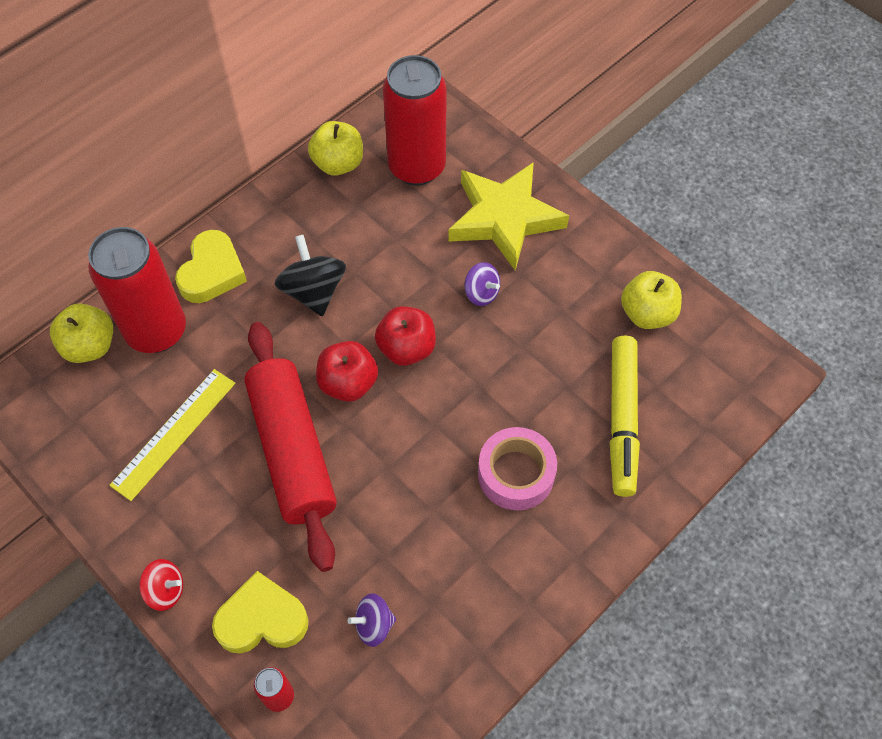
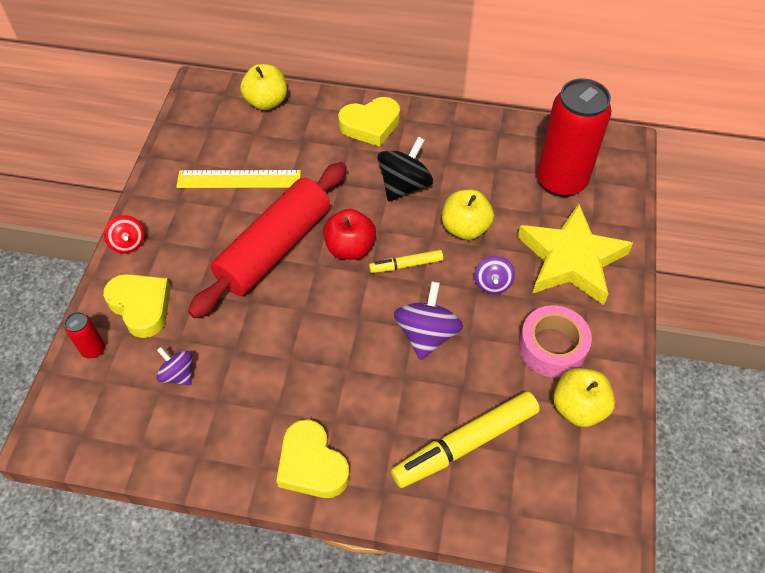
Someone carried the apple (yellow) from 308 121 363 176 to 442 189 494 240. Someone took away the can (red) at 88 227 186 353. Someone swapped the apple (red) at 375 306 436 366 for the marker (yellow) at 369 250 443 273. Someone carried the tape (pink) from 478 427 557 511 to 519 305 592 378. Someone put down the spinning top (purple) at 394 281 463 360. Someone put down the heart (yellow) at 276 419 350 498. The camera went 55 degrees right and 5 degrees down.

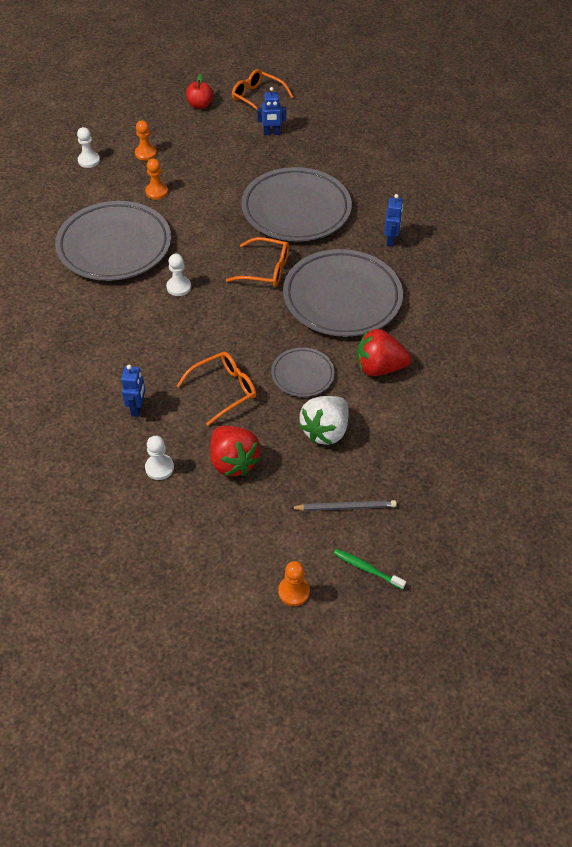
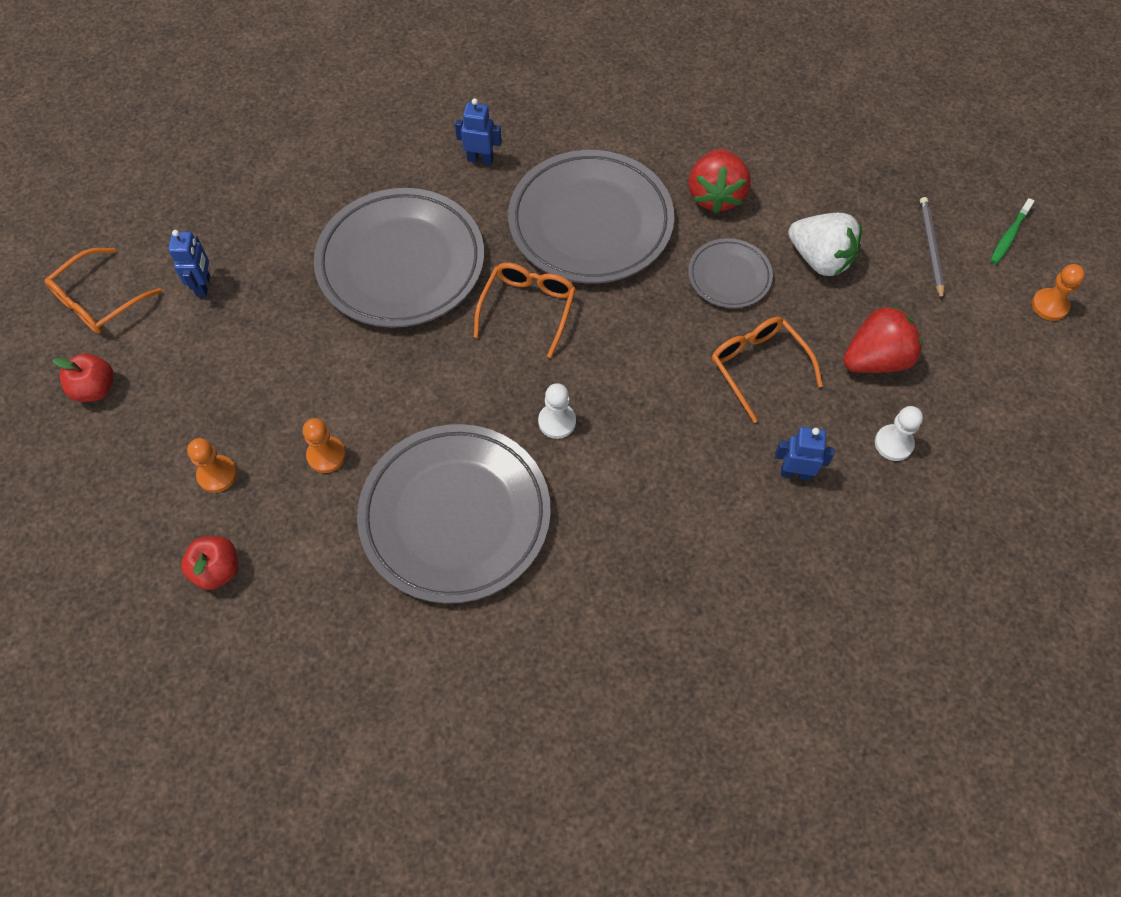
Someone swapped the pawn (white) at 77 127 100 168 for the apple (red) at 181 536 238 590. The camera went 85 degrees left and 10 degrees up.

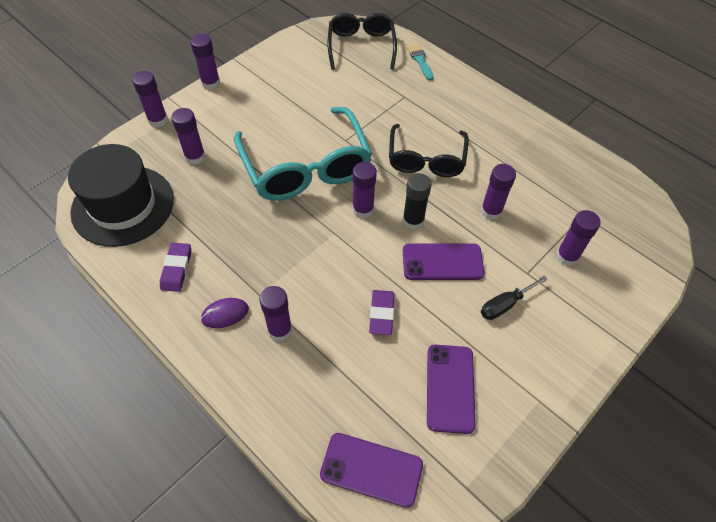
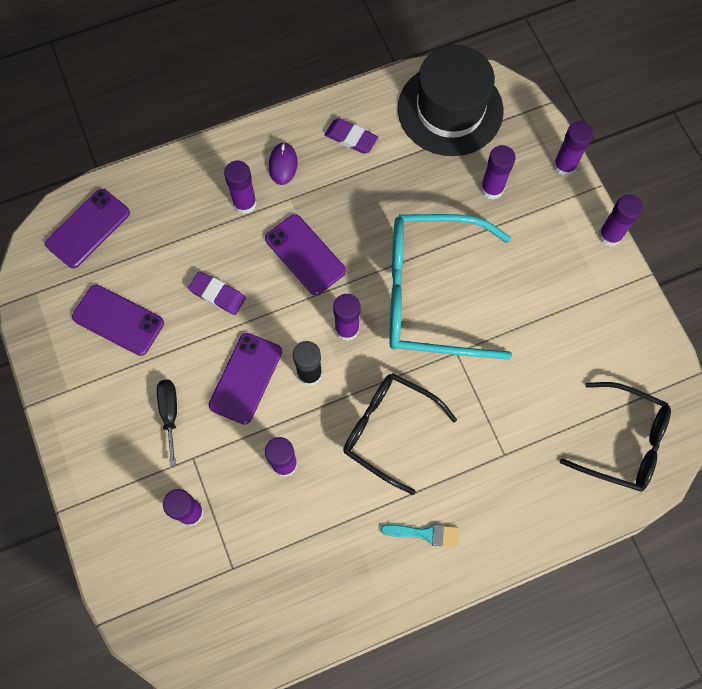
Someone carried the brush (turquoise) from 407 44 434 81 to 381 524 459 547. Someone put down the phone (purple) at 265 214 346 296. The camera went 115 degrees right and 15 degrees up.

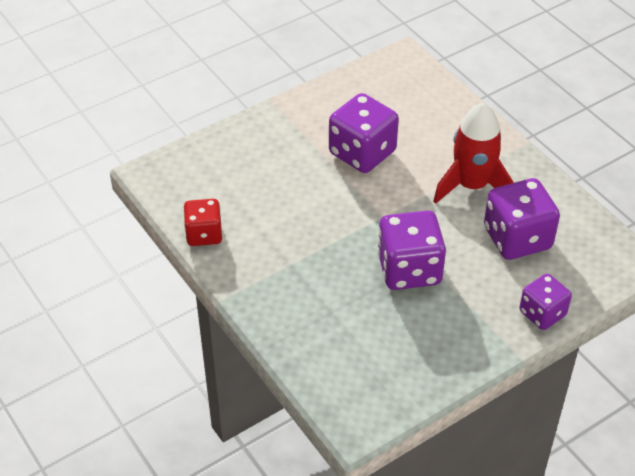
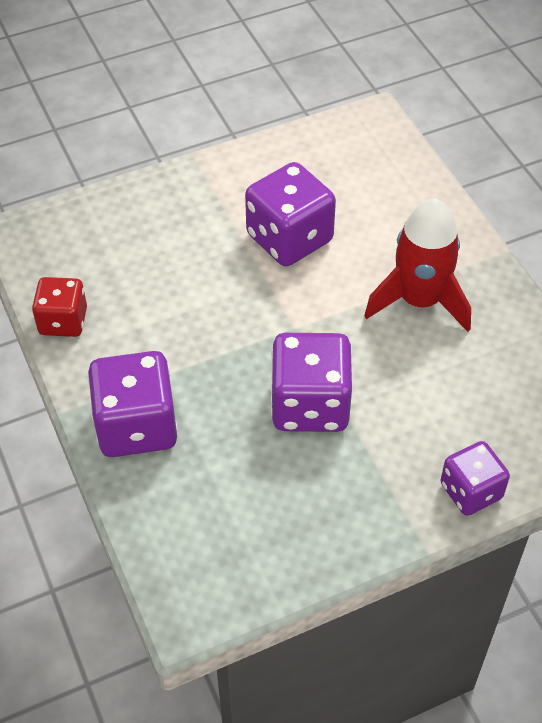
Someone carried the dice (purple) from 484 178 560 260 to 88 351 178 457. The camera went 10 degrees right and 5 degrees up.

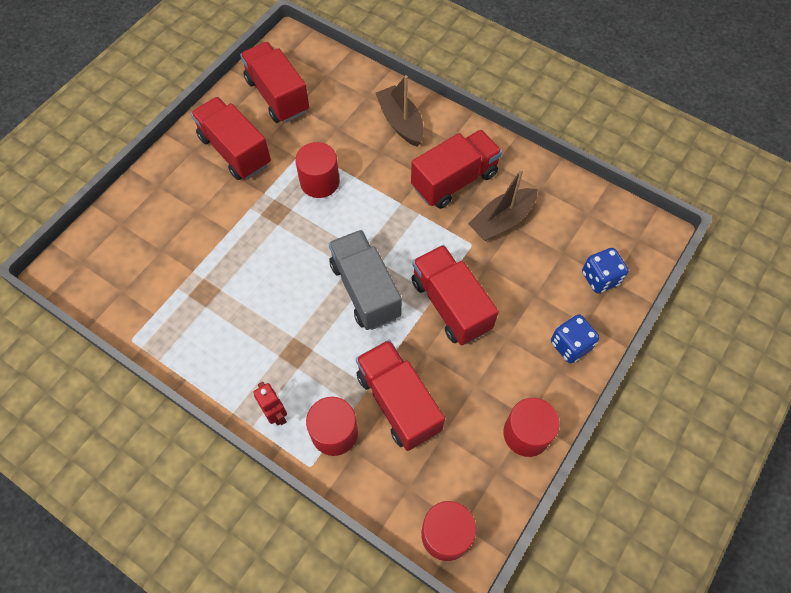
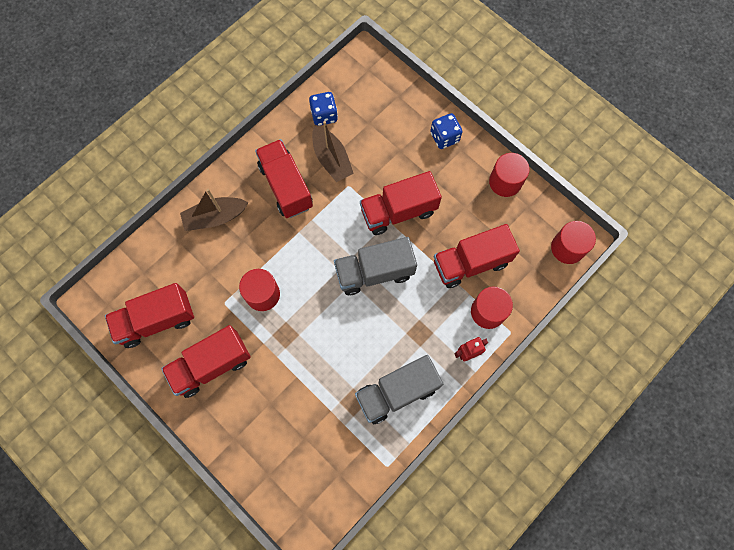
Someone carried the dice (blue) from 582 248 629 293 to 309 92 338 126. Someone put down the truck (grey) at 355 355 443 424. The camera went 80 degrees left and 10 degrees up.

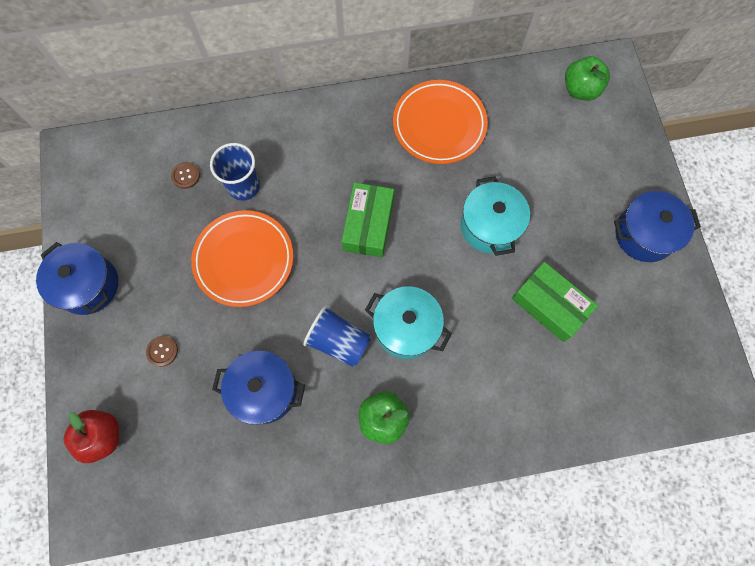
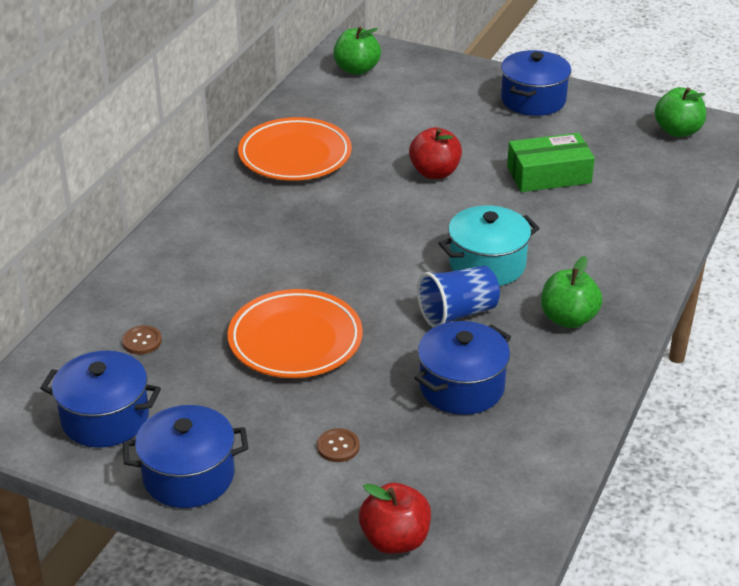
Someone took away the cup (blue) at 210 143 260 201. Someone swapped the pot (turquoise) at 460 176 530 256 for the apple (red) at 409 127 462 179. Someone took away the box (green) at 341 182 394 257. Someone put down the apple (green) at 655 87 706 137. Someone put down the pot (blue) at 40 351 161 448. The camera went 55 degrees left and 35 degrees down.

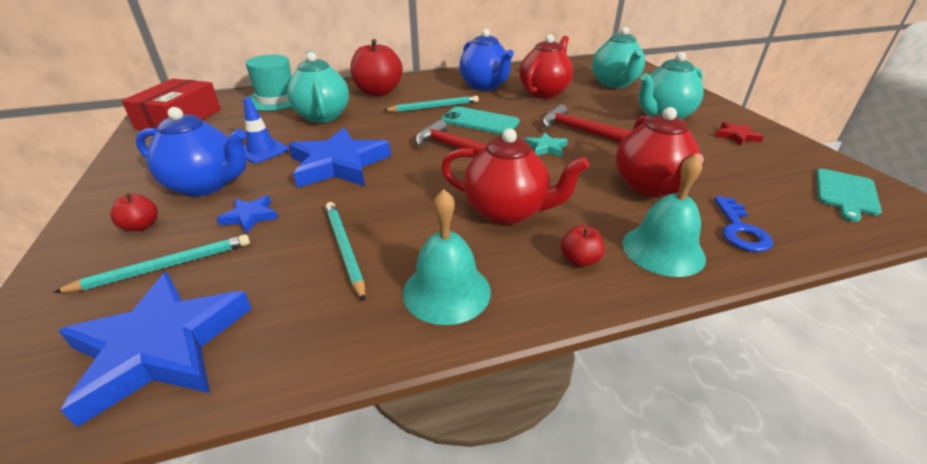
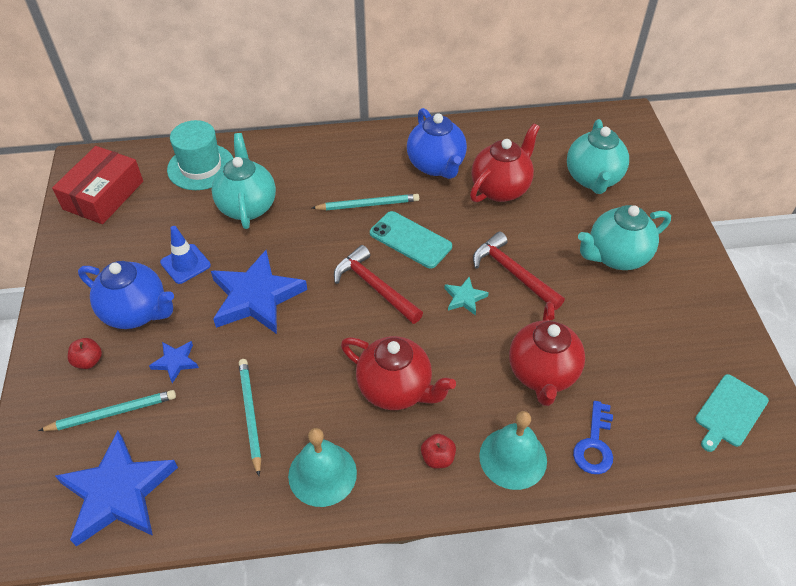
Someone took away the apple (red) at 350 39 403 96. Someone took away the star (red) at 715 122 764 146. The camera went 10 degrees right and 15 degrees up.

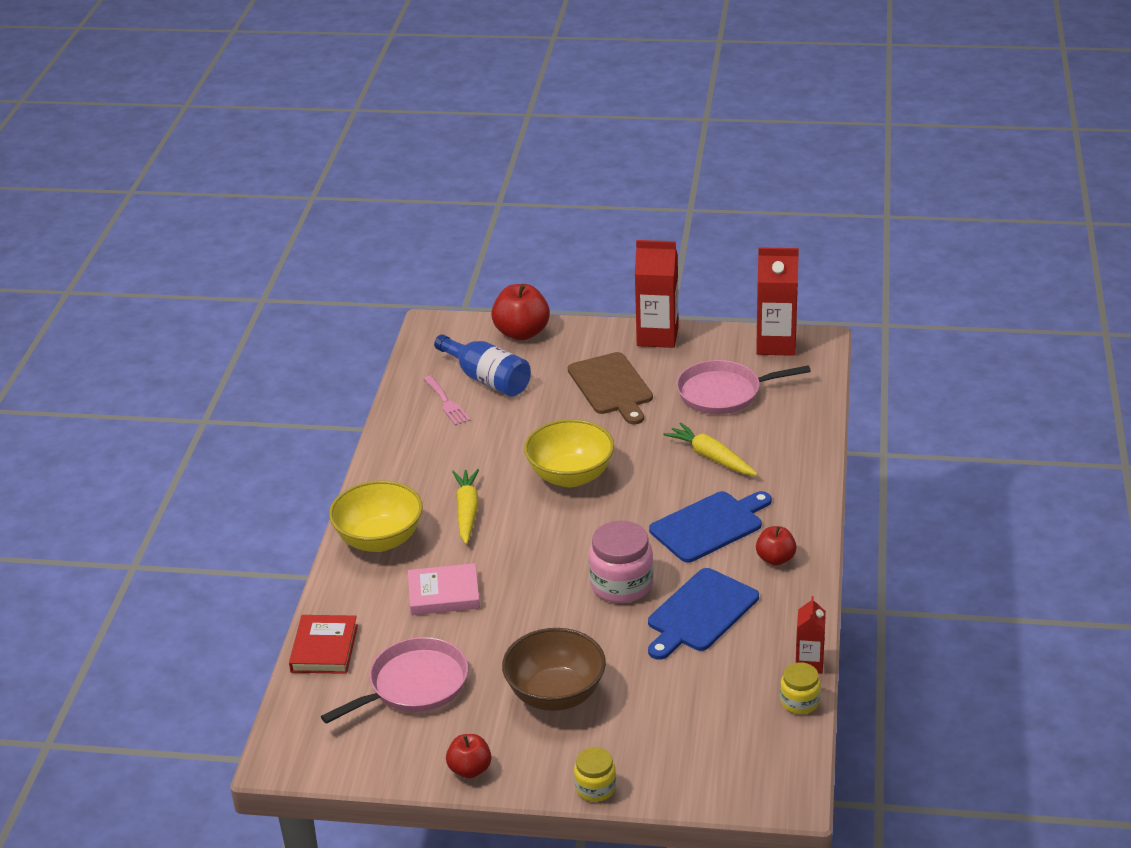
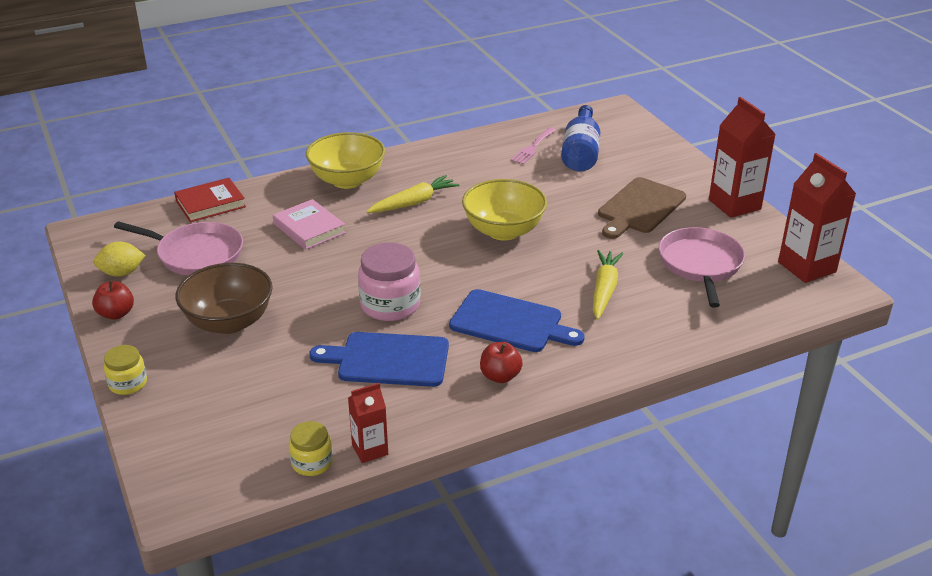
Someone took away the apple (red) at 491 284 550 340. Someone rotated the pan (pink) at 676 360 811 414 by 45 degrees clockwise. Someone put down the lemon (yellow) at 93 241 146 277. The camera went 55 degrees right and 0 degrees up.

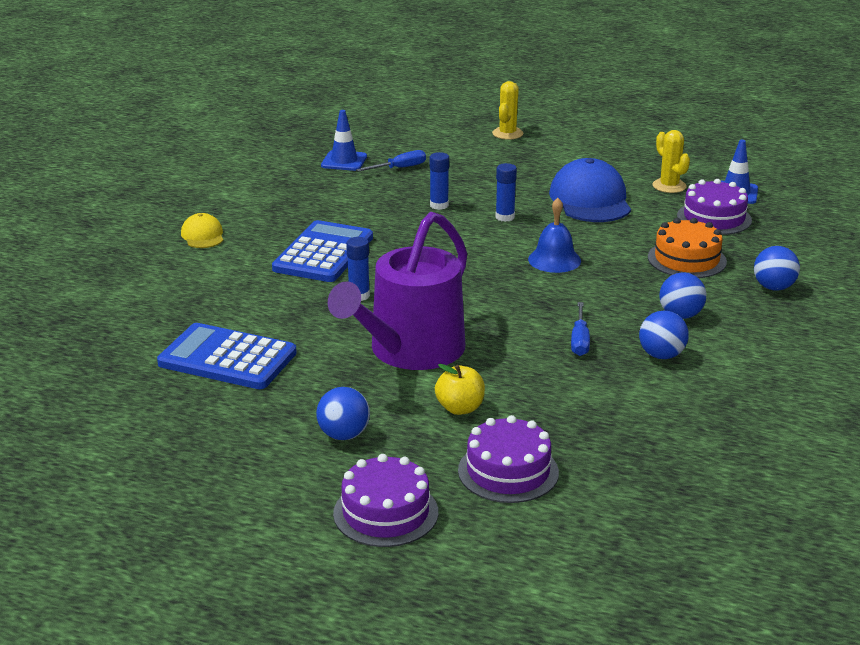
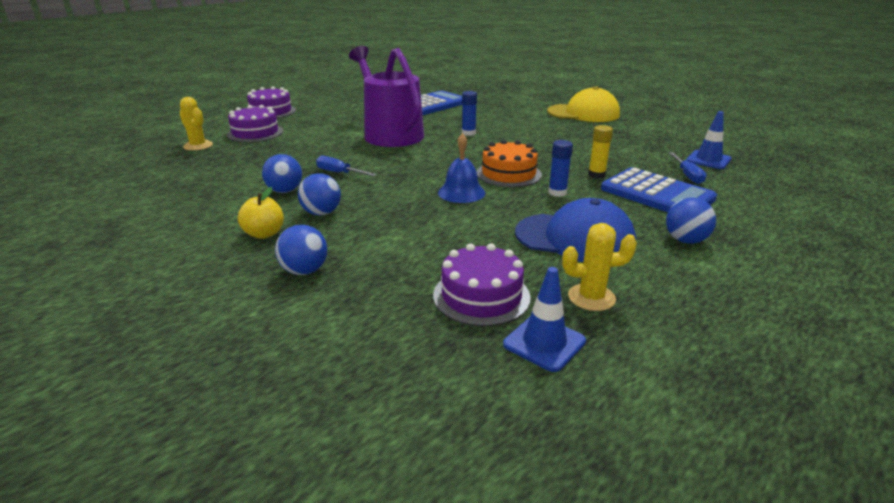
Someone carried the cactus (yellow) from 492 81 523 140 to 179 97 213 151. Someone repainted the glue stick (blue) at 430 152 449 210, which became the glue stick (yellow) at 588 125 613 179. Someone scaled the cap (yellow) at 181 213 224 248 by 1.95. Someone carried the cake (orange) from 648 218 727 278 to 477 140 542 187. Someone carried the calculator (blue) from 272 220 373 282 to 601 167 717 212. Someone carried the apple (yellow) from 435 364 485 415 to 238 187 284 239. Someone carried the ball (blue) from 316 387 370 440 to 666 197 716 244. The camera went 115 degrees right and 0 degrees up.

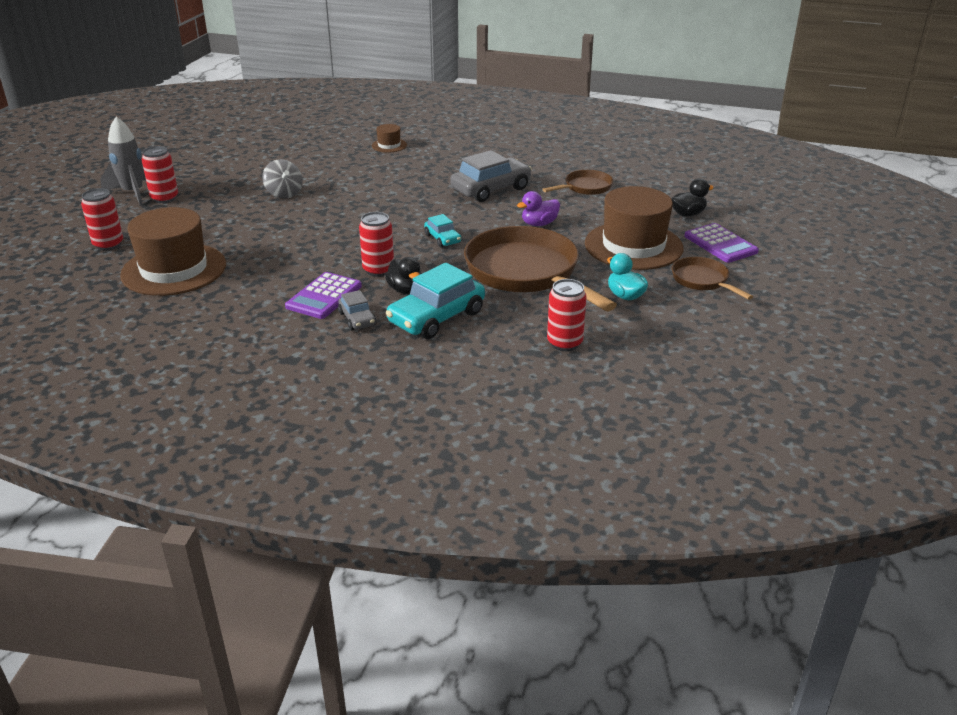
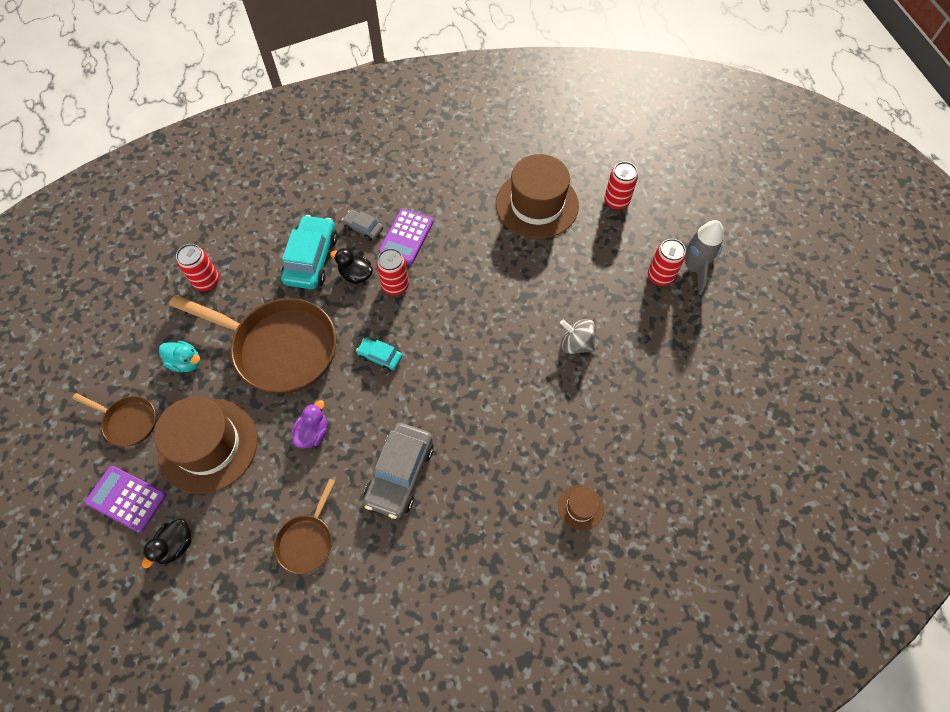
Someone rotated the calculator (purple) at 285 272 362 319 by 150 degrees counterclockwise. The camera went 145 degrees right and 30 degrees up.

